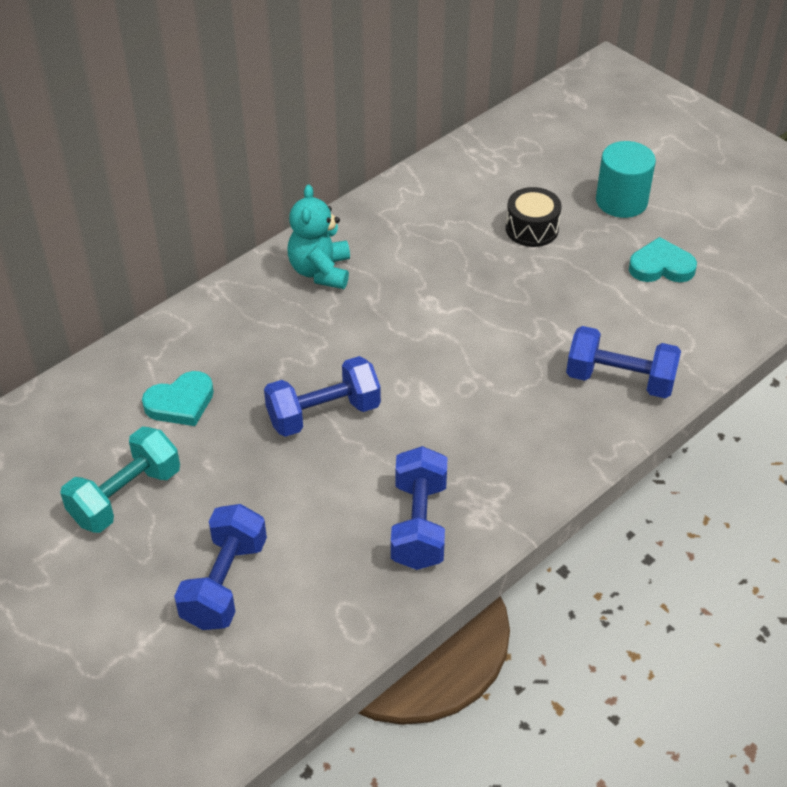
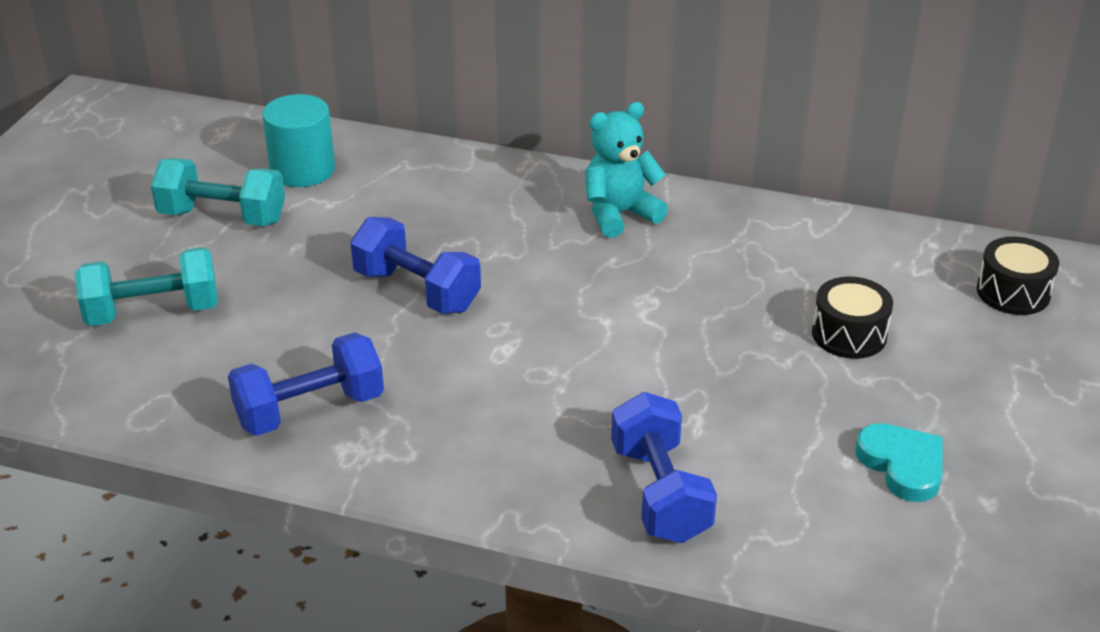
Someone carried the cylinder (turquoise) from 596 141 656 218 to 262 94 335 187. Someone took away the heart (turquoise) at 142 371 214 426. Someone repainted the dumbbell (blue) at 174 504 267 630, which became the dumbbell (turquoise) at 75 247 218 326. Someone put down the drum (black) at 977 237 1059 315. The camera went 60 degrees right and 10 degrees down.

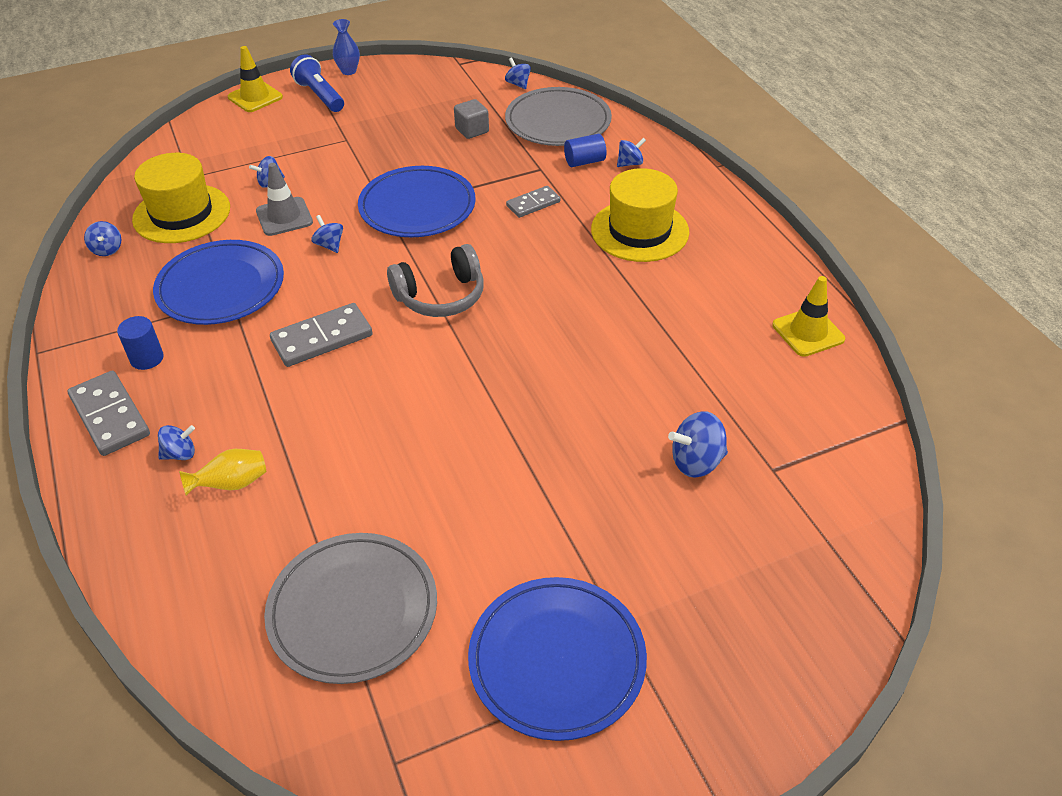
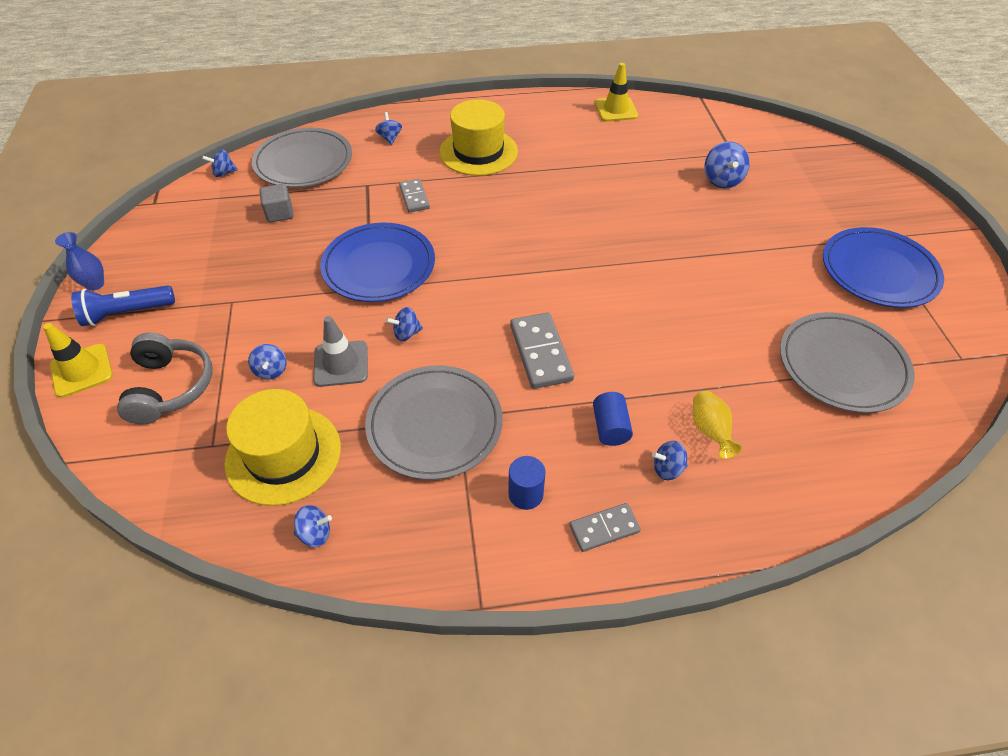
Someone carried the cylinder (blue) from 564 134 607 167 to 593 392 633 446. Someone repainted the plate (blue) at 153 240 284 325, which became the plate (grey) at 365 365 503 480. Someone carried the headphones (grey) from 387 244 484 317 to 117 333 213 424. Someone scaled the domino (grey) at 67 371 150 456 by 0.62. Someone rotated the spinning top (blue) at 158 425 195 460 by 90 degrees counterclockwise. The camera went 75 degrees left and 5 degrees up.

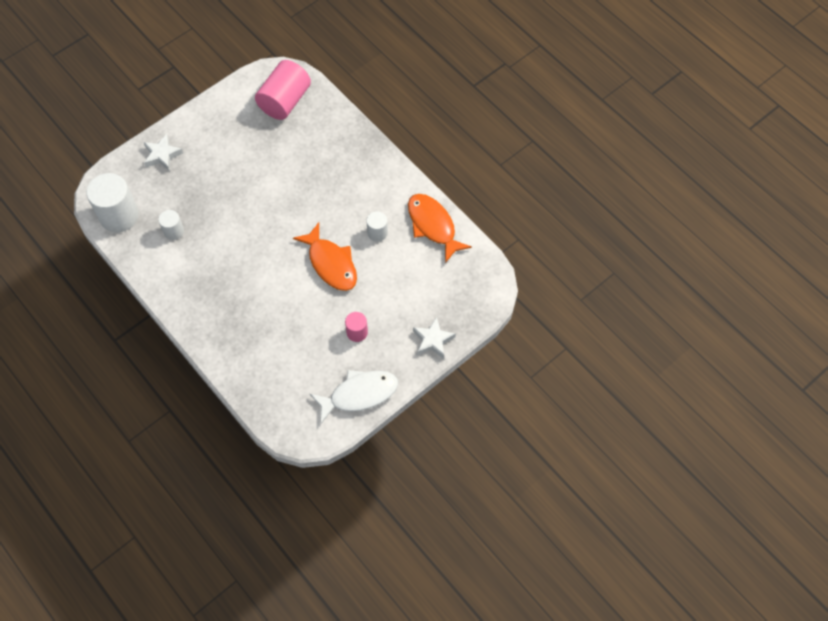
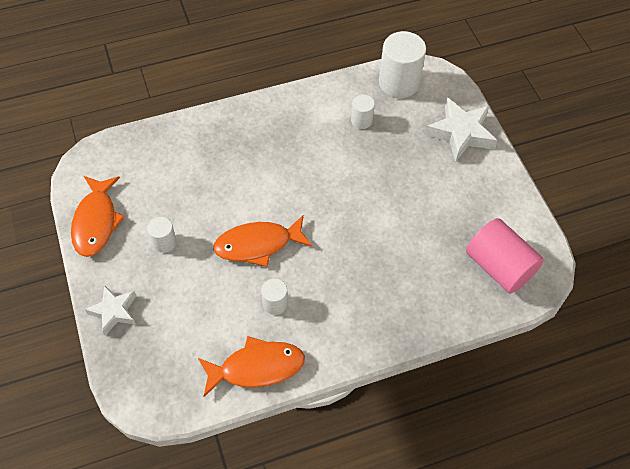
Someone scaled the star (white) at 144 134 183 171 by 1.56. Someone repainted the cylinder (pink) at 345 312 368 342, which became the cylinder (white) at 148 217 177 253. Someone repainted the fish (white) at 310 370 398 424, which became the fish (orange) at 71 176 125 257. The camera went 110 degrees right and 5 degrees down.

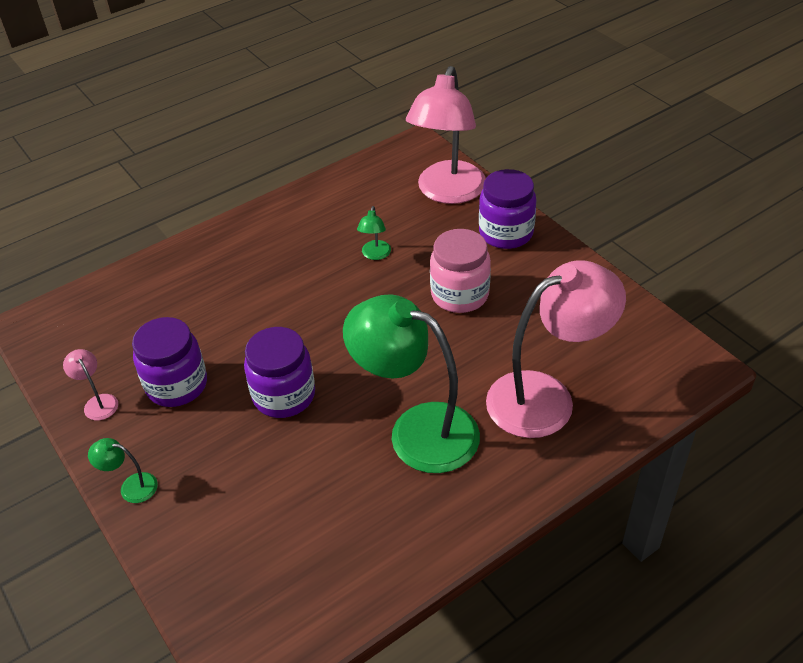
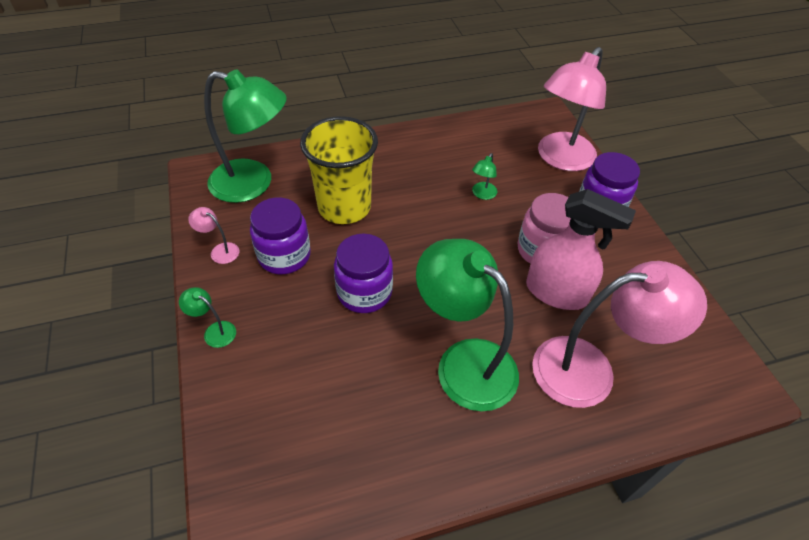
Someone rotated the lamp (pink) at 63 349 118 420 by 45 degrees counterclockwise. Someone put down the lamp (green) at 204 69 287 203. Someone put down the cup (yellow) at 300 116 378 224. Someone put down the spray bottle (pink) at 526 189 636 310. The camera went 15 degrees right and 5 degrees up.

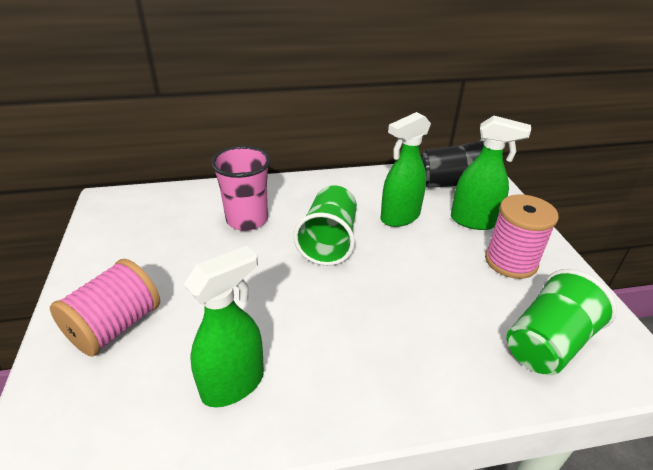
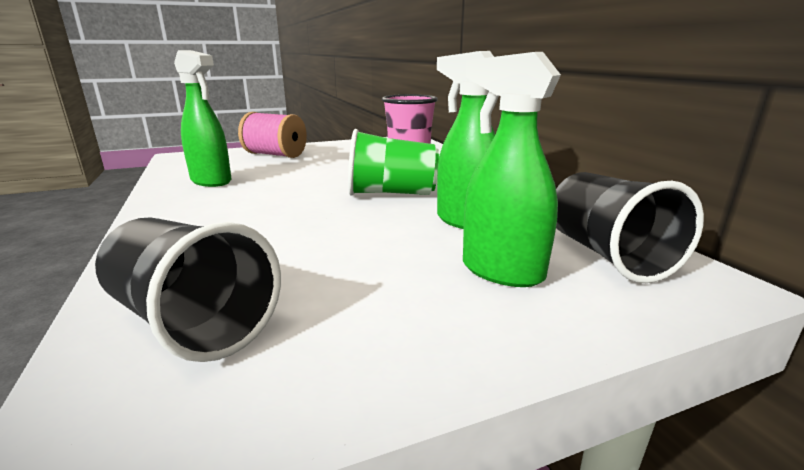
Someone rotated the spray bottle (green) at 451 116 531 230 by 120 degrees clockwise. Someone took away the spool (pink) at 485 194 559 279. Someone repainted the cup (green) at 507 269 617 375, which became the cup (black) at 95 217 281 362. The camera went 80 degrees right and 15 degrees down.

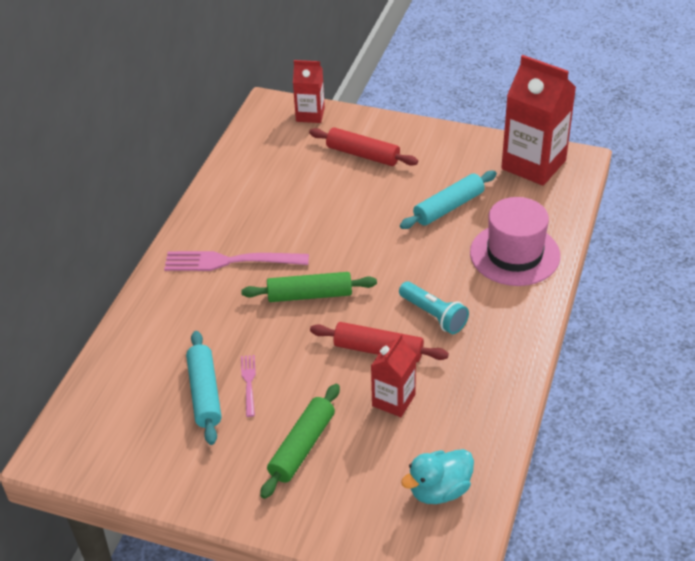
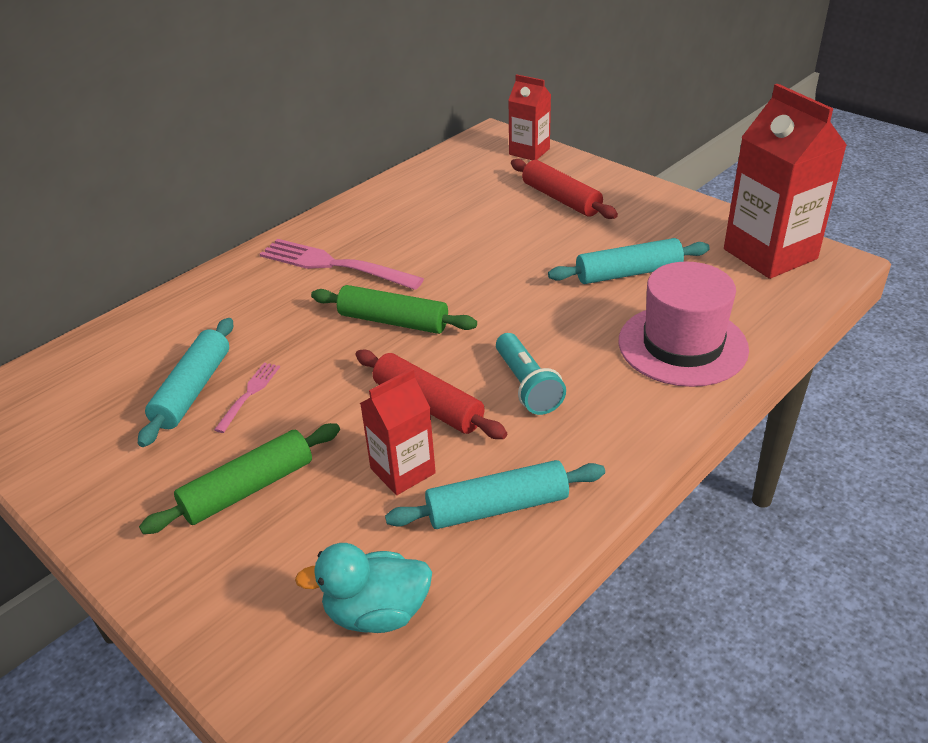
Someone put down the rolling pin (turquoise) at 385 460 605 529. The camera went 25 degrees right and 5 degrees down.

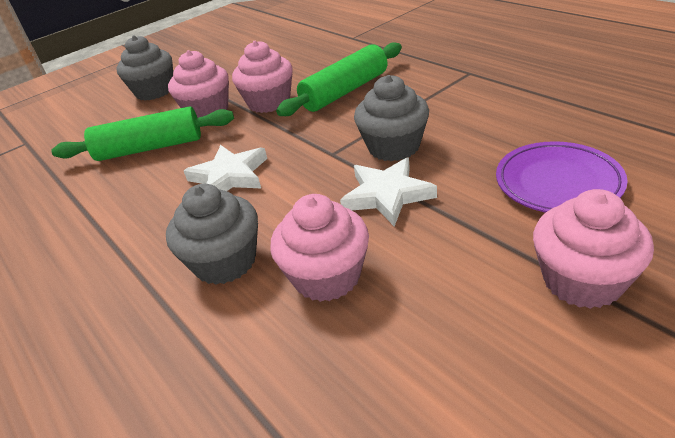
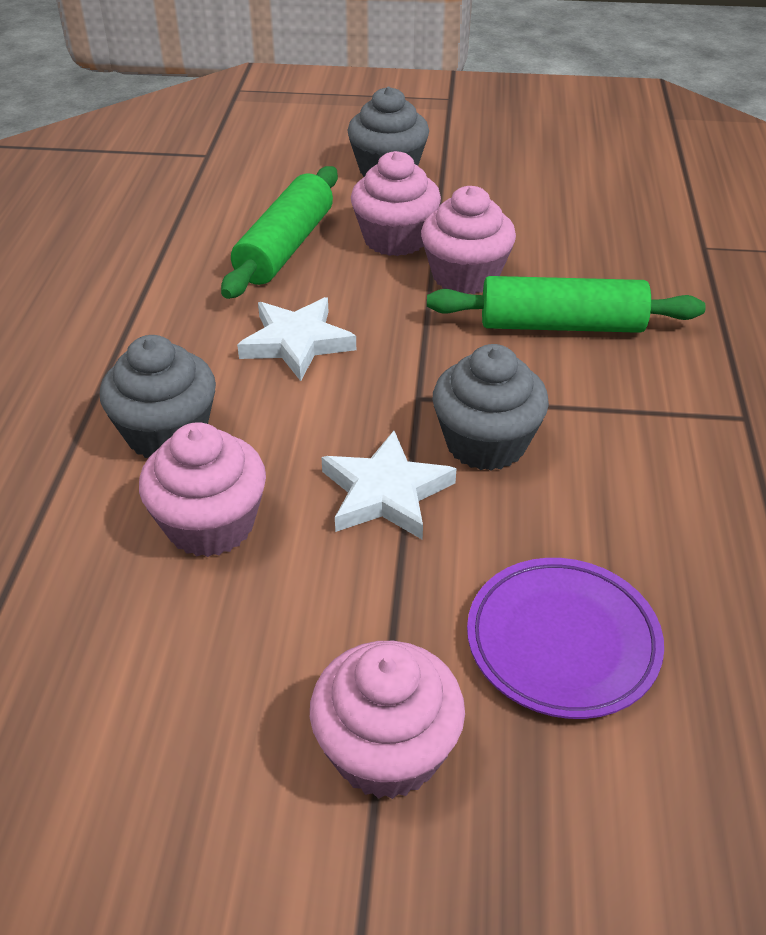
Someone rotated the rolling pin (green) at 51 106 234 161 by 75 degrees clockwise. The camera went 40 degrees right and 5 degrees up.

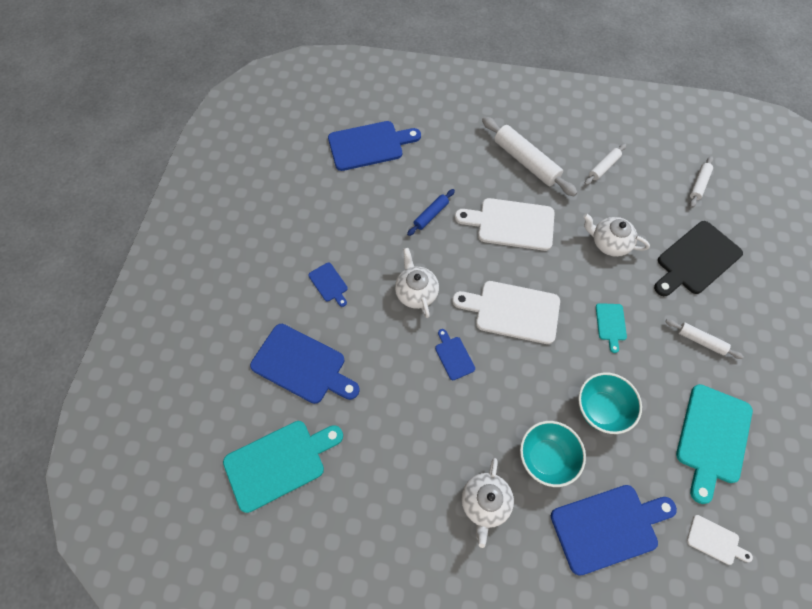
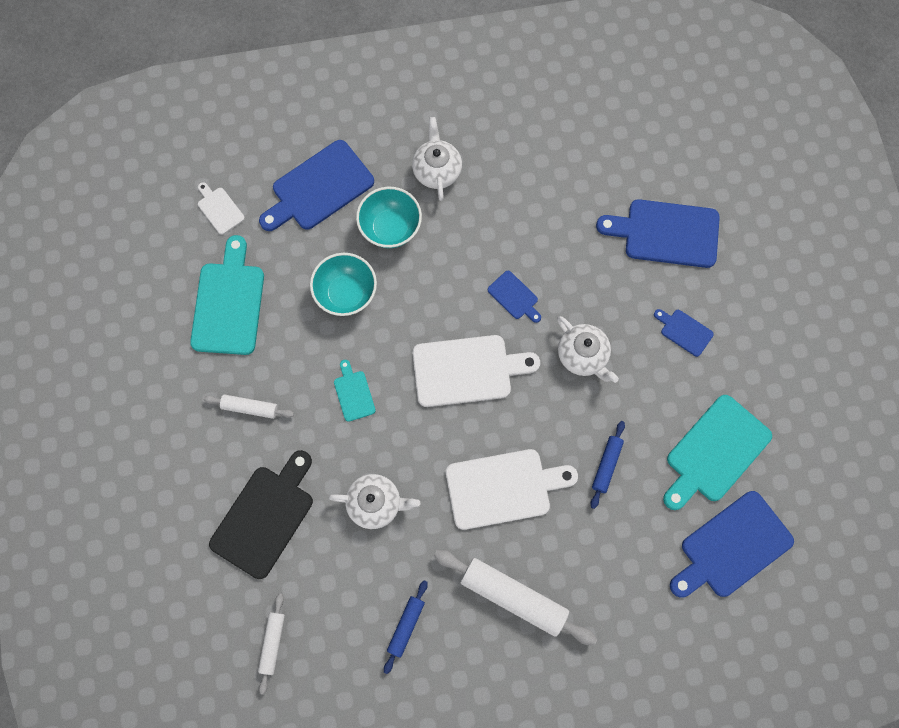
Someone repainted the rolling pin (white) at 584 144 626 185, which became the rolling pin (blue) at 384 580 428 674. Someone carried the cutting board (turquoise) from 223 421 343 513 to 663 395 772 510. Someone rotated the cutting board (white) at 687 515 753 565 by 45 degrees clockwise. The camera went 160 degrees right and 10 degrees up.

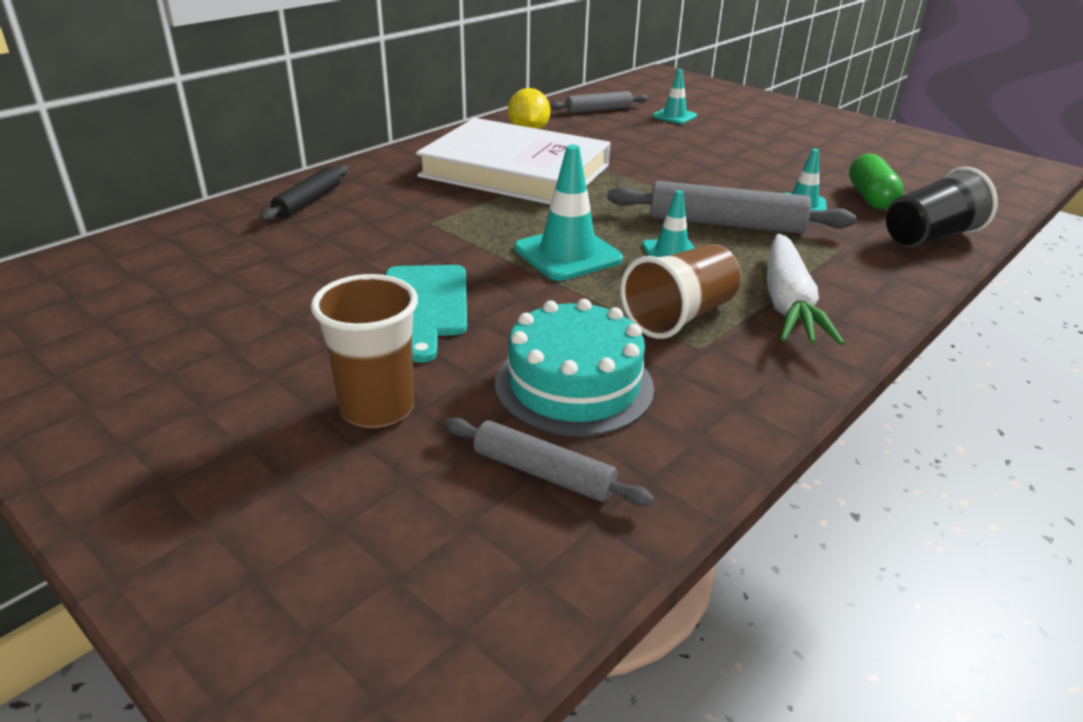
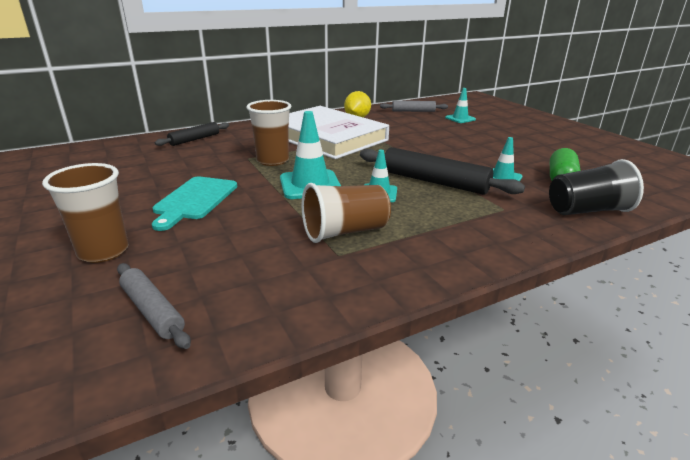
Someone repainted the rolling pin (grey) at 608 181 856 234, which became the rolling pin (black) at 360 147 525 195. Someone took away the carrot (white) at 767 234 844 345. Someone took away the cake (turquoise) at 495 299 654 437. Someone put down the cup (brown) at 246 100 291 166. The camera went 20 degrees right and 5 degrees down.

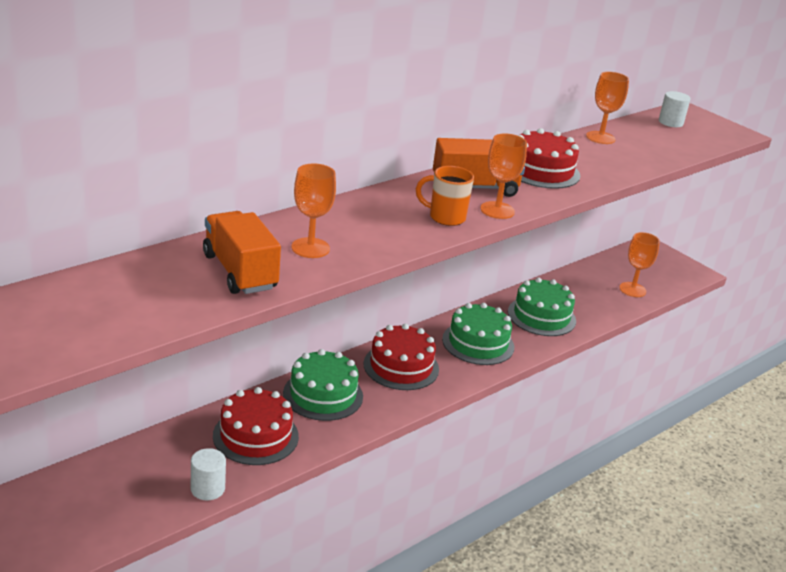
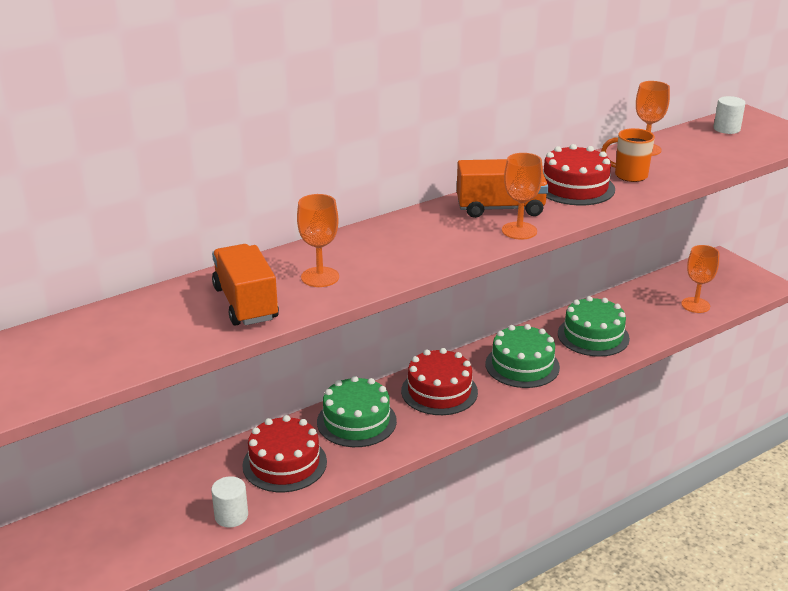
Someone carried the mug (orange) from 416 166 474 226 to 601 128 655 182. The camera went 10 degrees right and 0 degrees up.

